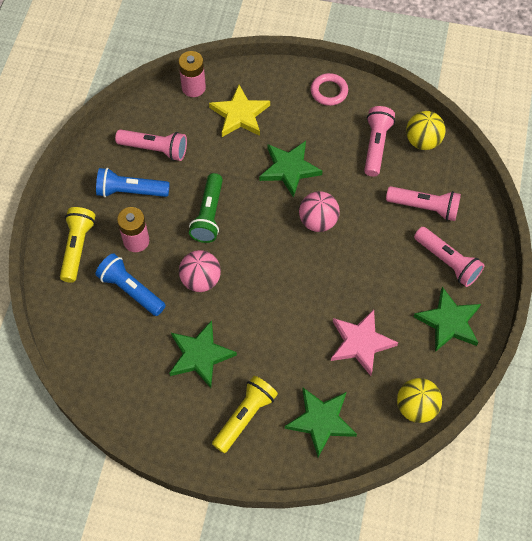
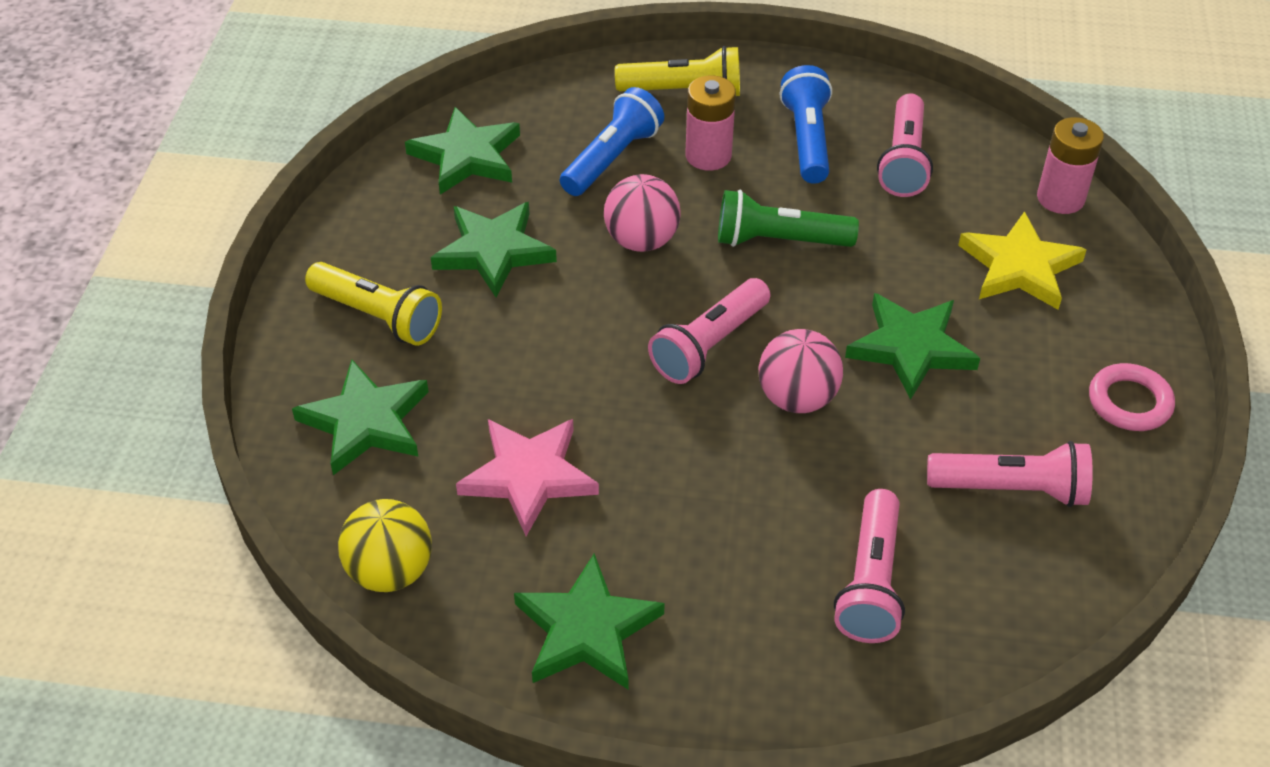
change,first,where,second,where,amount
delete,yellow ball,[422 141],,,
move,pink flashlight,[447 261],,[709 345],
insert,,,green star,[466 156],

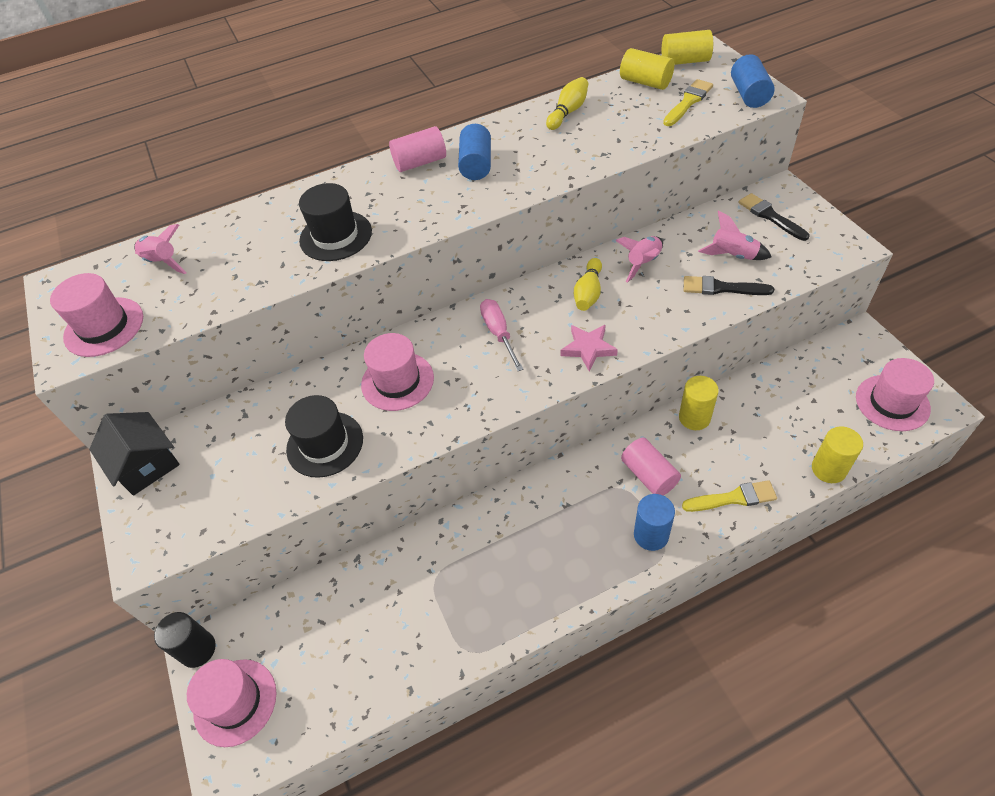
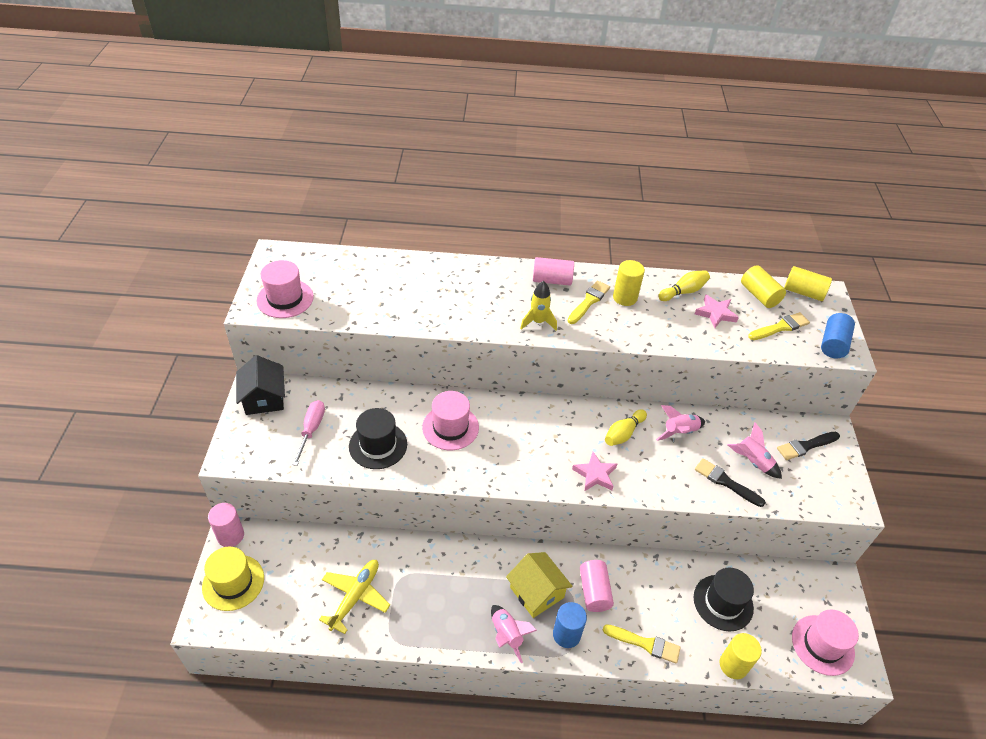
change,first,where,second,where,amount
move,pink rocket,[163 262],,[507 635],
recolor,black cylinder,[198 649],pink cylinder,[230 536],
recolor,pink hat,[235 702],yellow hat,[233 582],
move,black hat,[336 236],,[723 602],
replace,blue cylinder,[476 165],yellow brush,[589 301],
move,pink screwdriver,[499 333],,[311 430],
move,yellow cylinder,[694 418],,[625 297],
rotate,black brush,[770 216],,[805 446],105 degrees counterclockwise
insert,,,yellow plane,[355 597],
insert,,,yellow house,[537 592],
insert,,,yellow rocket,[538 322],
insert,,,pink star,[715 313],

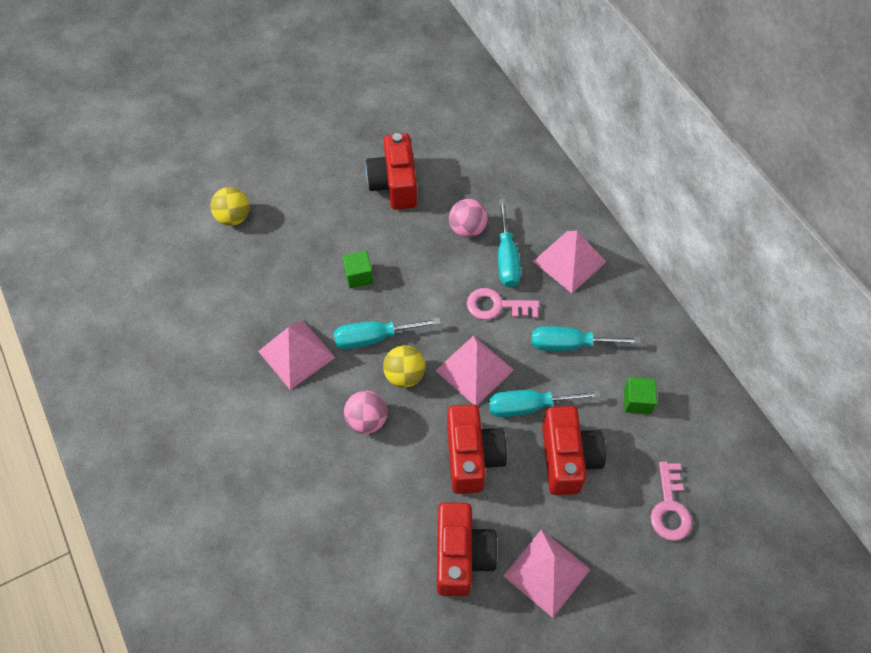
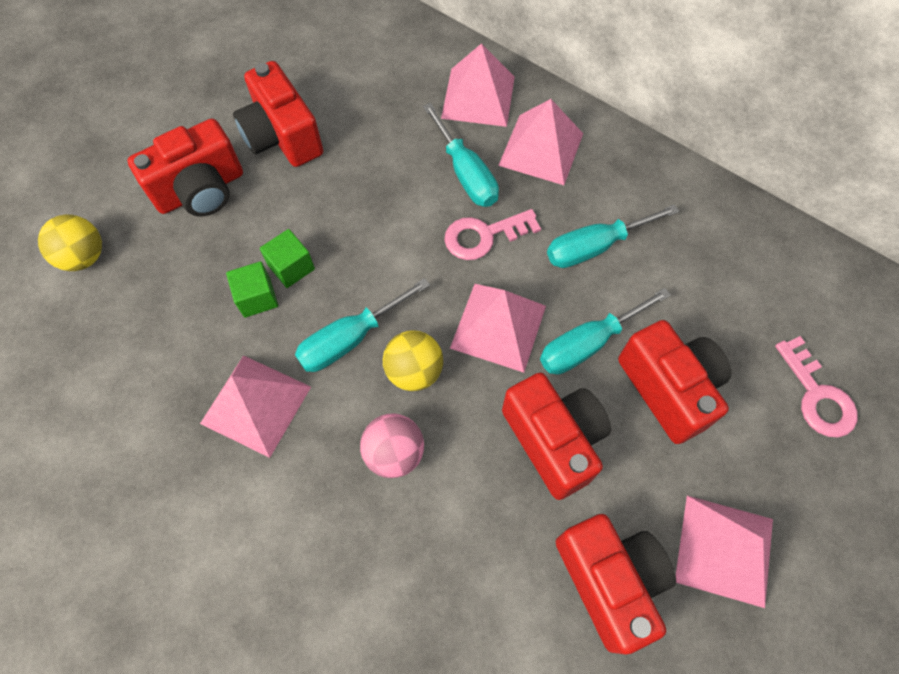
change,first,where,second,where,amount
delete,pink ball,[467 229],,,
move,green cube,[637 401],,[257 298],
insert,,,red camera,[201 190],
insert,,,pink pyramid,[478 97],

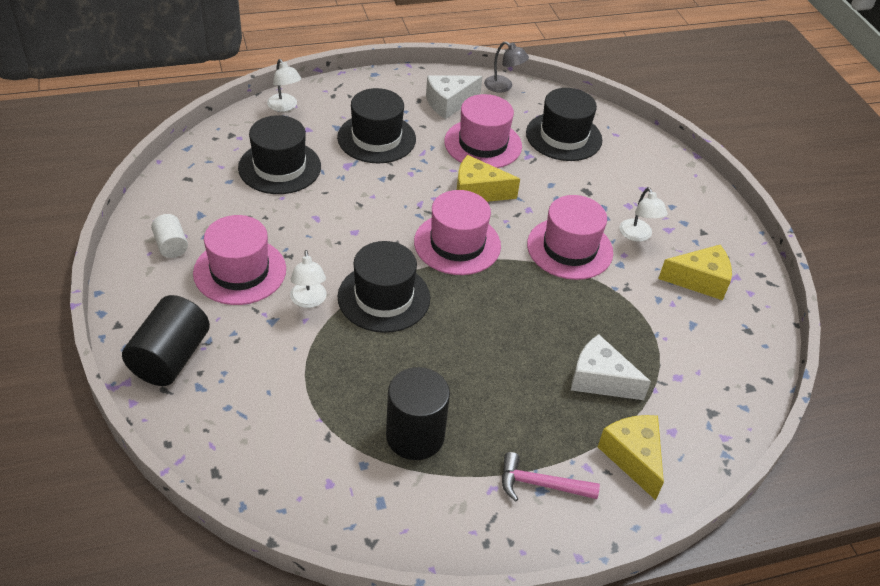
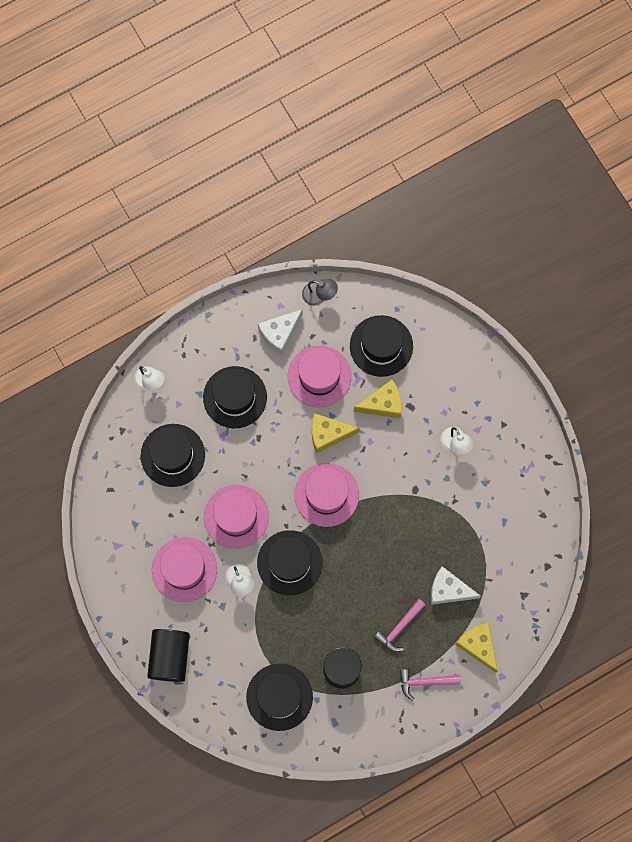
change,first,where,second,where,amount
delete,white cylinder,[171 245],,,
move,pink hat,[569 248],,[236 516],
move,yellow cheese,[699 280],,[383 404],
insert,,,black hat,[279 697],
insert,,,pink hammer,[399 628],

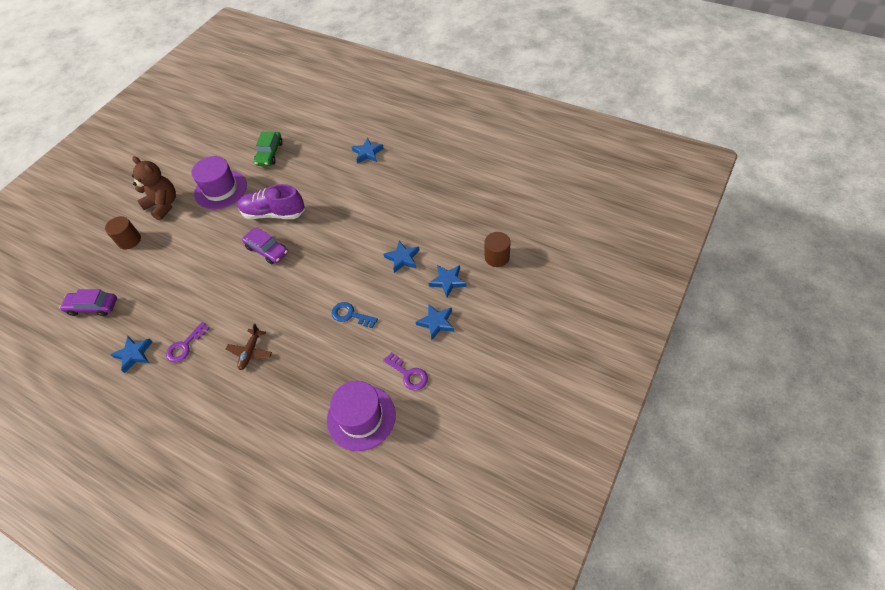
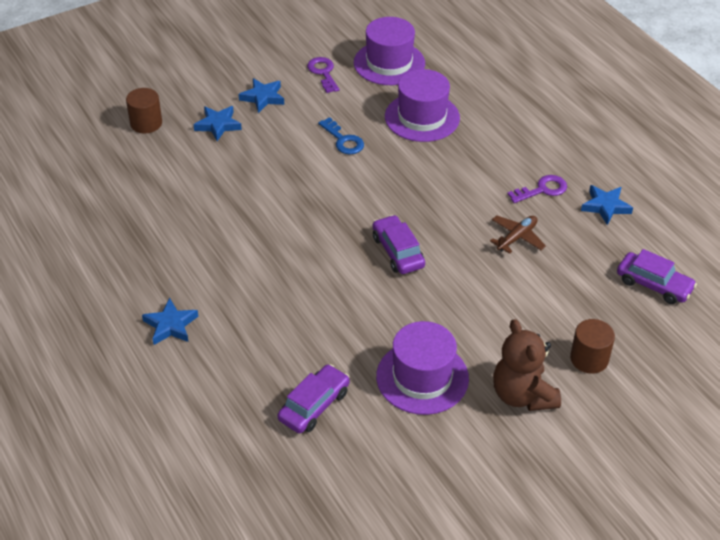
change,first,where,second,where,amount
move,brown plane,[250 352],,[517 238],
delete,purple shoe,[274 213],,,
recolor,green car,[269 153],purple car,[314 405],
delete,blue star,[402 258],,,
insert,,,purple hat,[422 117],

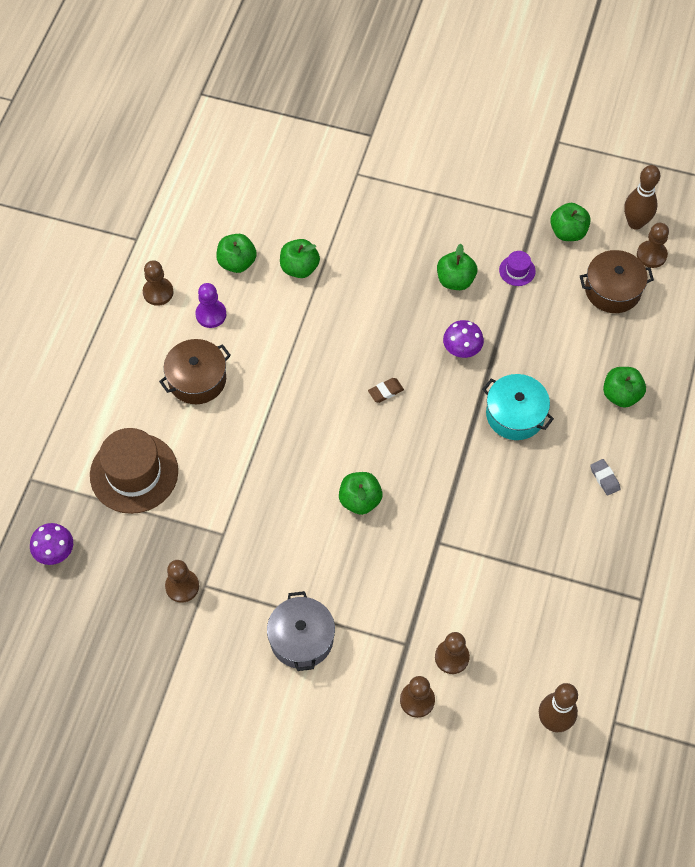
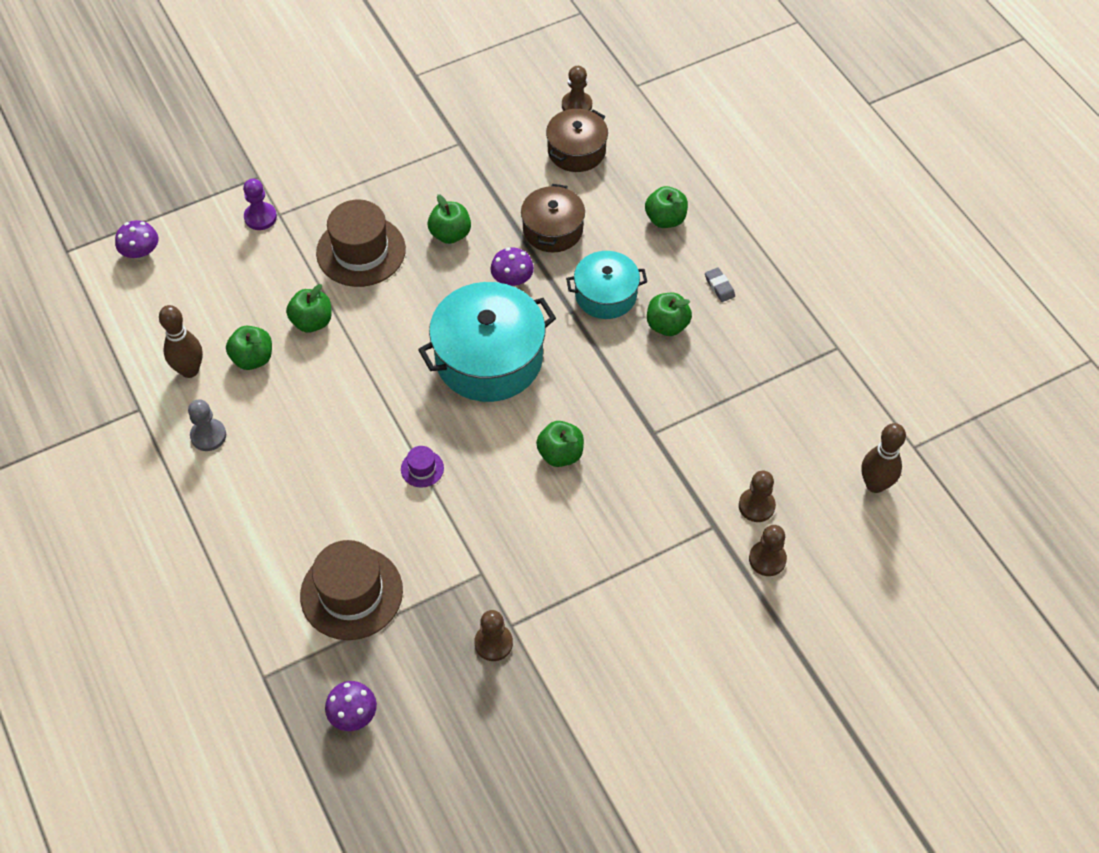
change,first,where,second,where,amount
recolor,brown pawn,[158 292],grey pawn,[208 436],
move,brown pot,[197 379],,[552 229],
move,purple pawn,[211 314],,[260 217],
delete,grey pot,[301 638],,,
replace,brown eraser,[385 391],turquoise pot,[489 358],
move,purple hat,[517 270],,[422 468],
move,green apple,[568 232],,[667 325],
rotate,grey eraser,[604 478],,[719 286],45 degrees clockwise
move,brown bowling pin,[635 223],,[189 370],
insert,,,purple mushroom,[141 253],
insert,,,brown hat,[361 251],

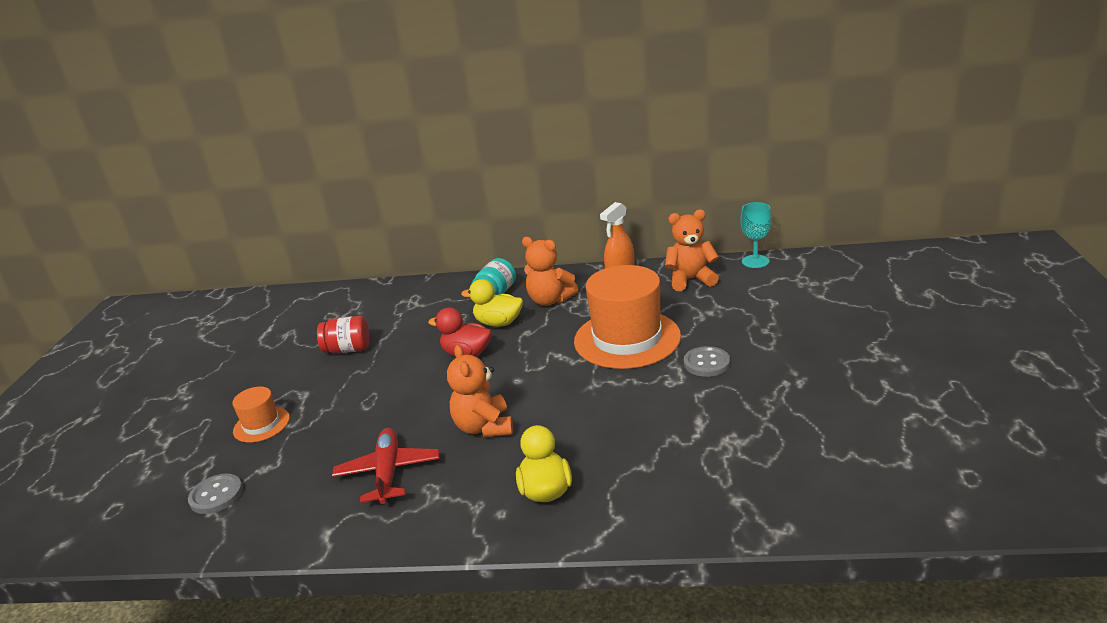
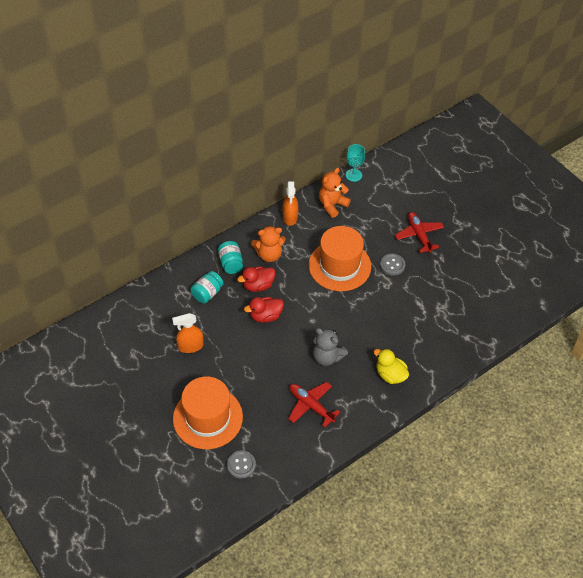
change,first,where,second,where,amount
resize,orange hat,[261 424],,[207 417],x2.06
replace,red jar,[348 349],orange spray bottle,[190 346],
recolor,orange teddy bear,[484 427],grey teddy bear,[327 357],
recolor,yellow duck,[498 323],red duck,[258 285],
insert,,,turquoise jar,[207 293],
insert,,,red plane,[419 235],

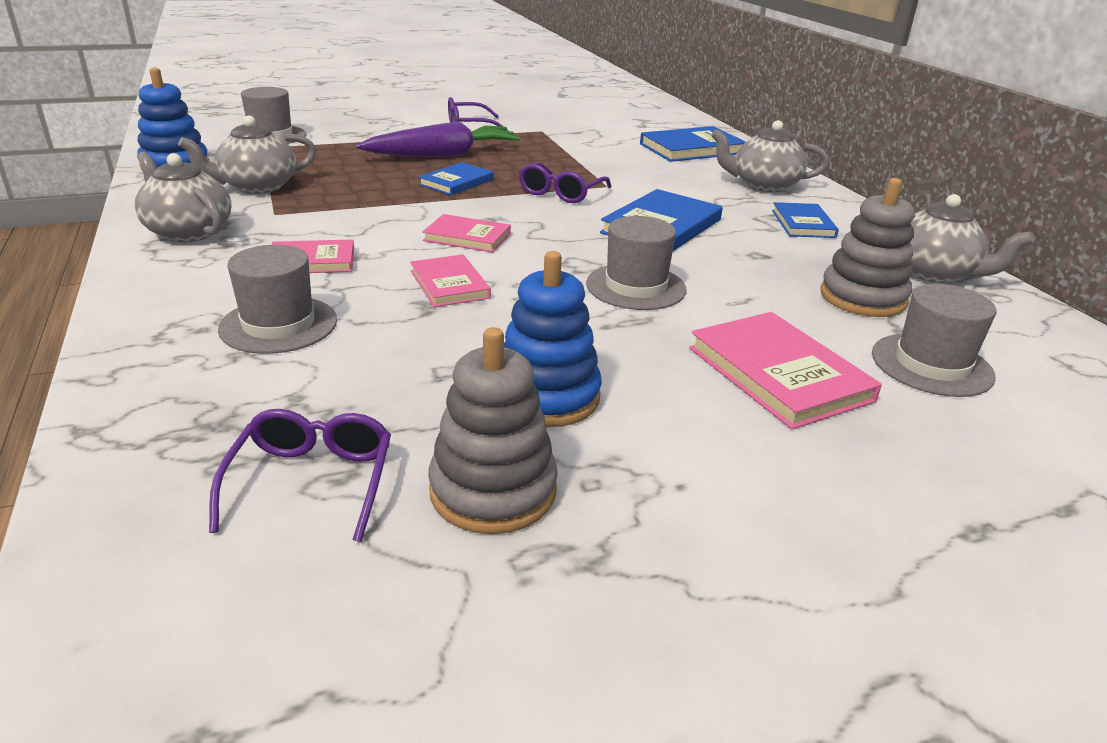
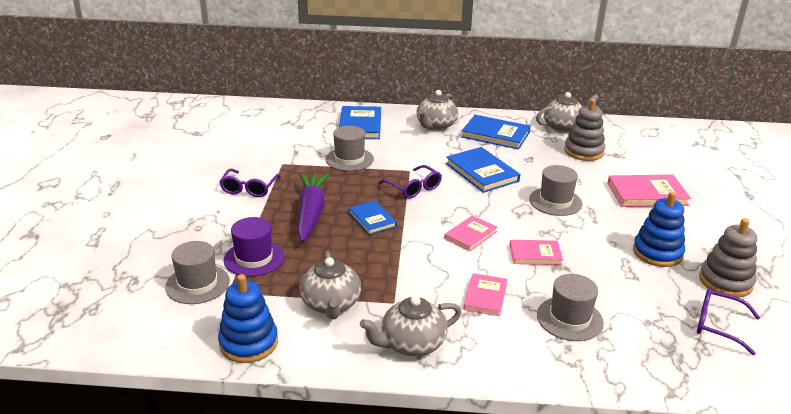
change,first,where,second,where,amount
resize,blue book,[803 224],,[495 135],x1.60
move,grey hat,[931 365],,[349 159],
insert,,,purple hat,[254 258],

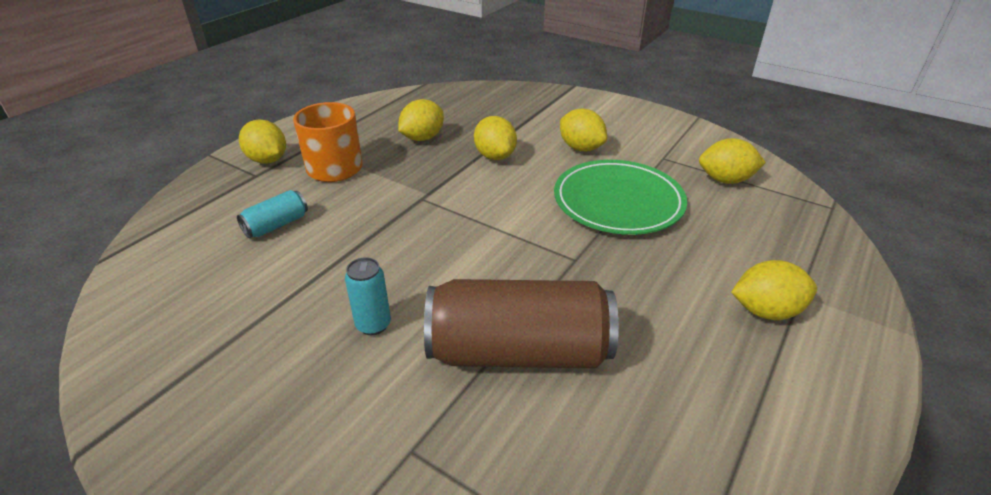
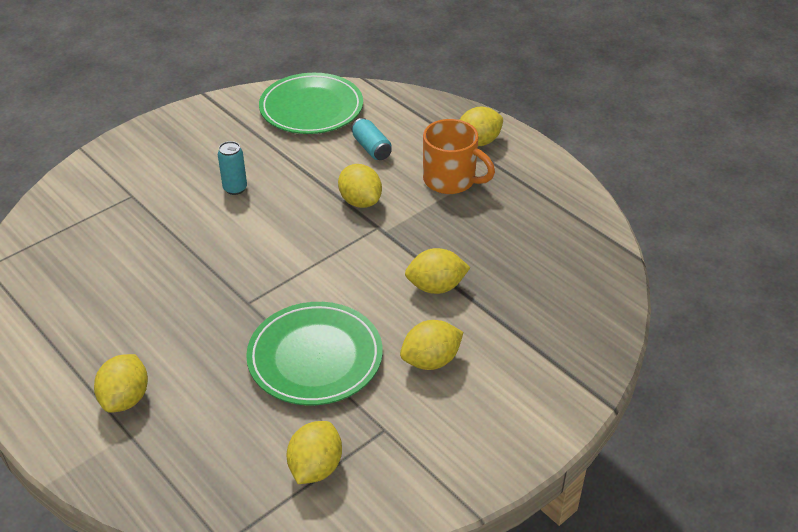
change,first,where,second,where,amount
move,yellow lemon,[422 138],,[360 201],
delete,brown can,[519 352],,,
insert,,,green plate,[311 108],

